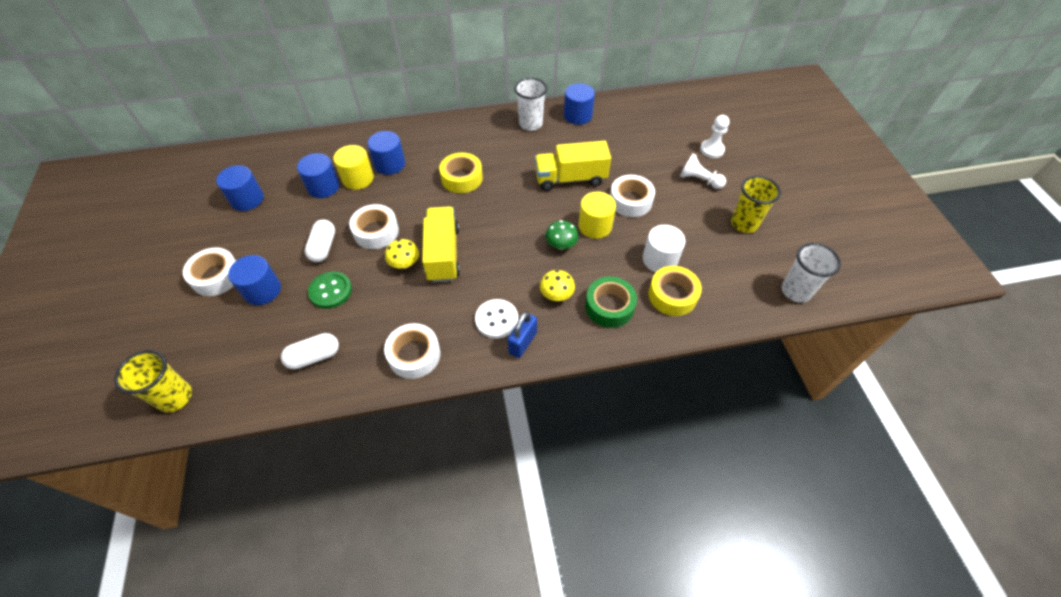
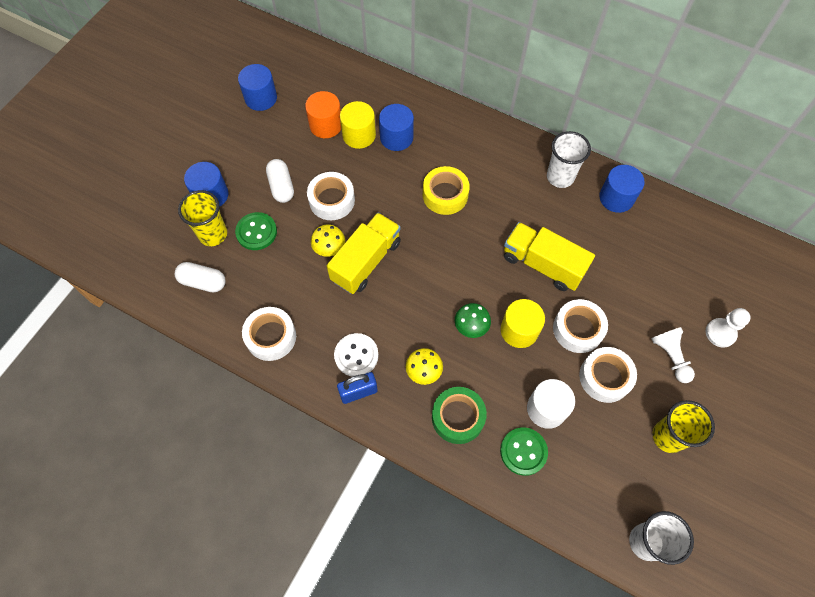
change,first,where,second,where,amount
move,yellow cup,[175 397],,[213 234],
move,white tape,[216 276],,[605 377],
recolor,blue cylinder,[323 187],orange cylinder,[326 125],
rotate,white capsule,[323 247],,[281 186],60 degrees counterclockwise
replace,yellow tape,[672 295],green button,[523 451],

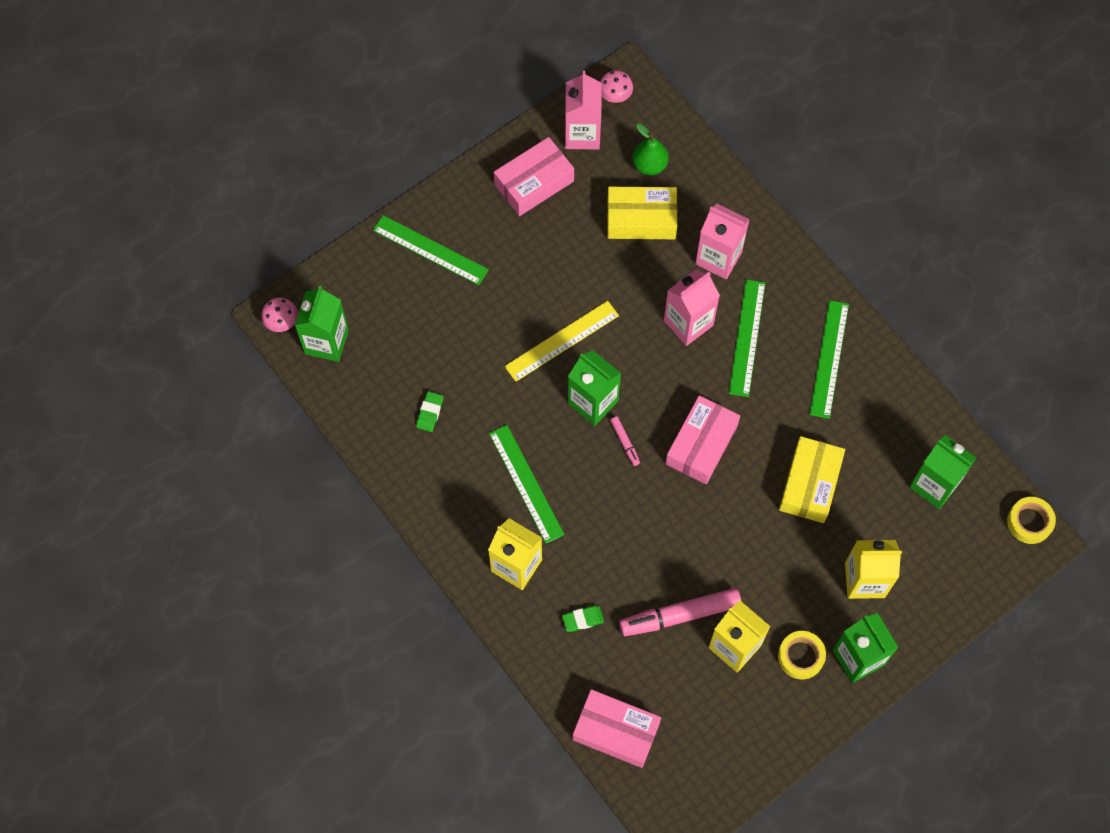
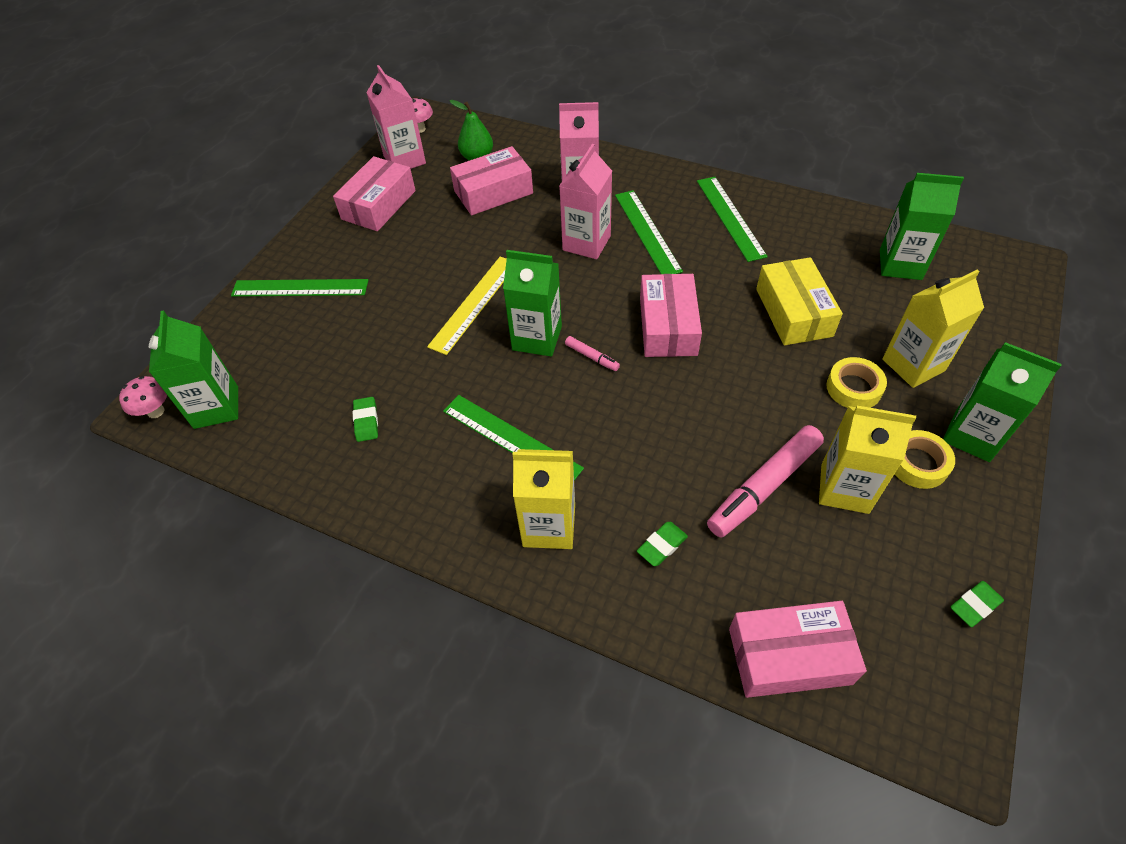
change,first,where,second,where,amount
recolor,yellow box,[641 219],pink box,[493 192],
move,yellow tape,[1029 522],,[853 388],
insert,,,green eraser,[974 605],

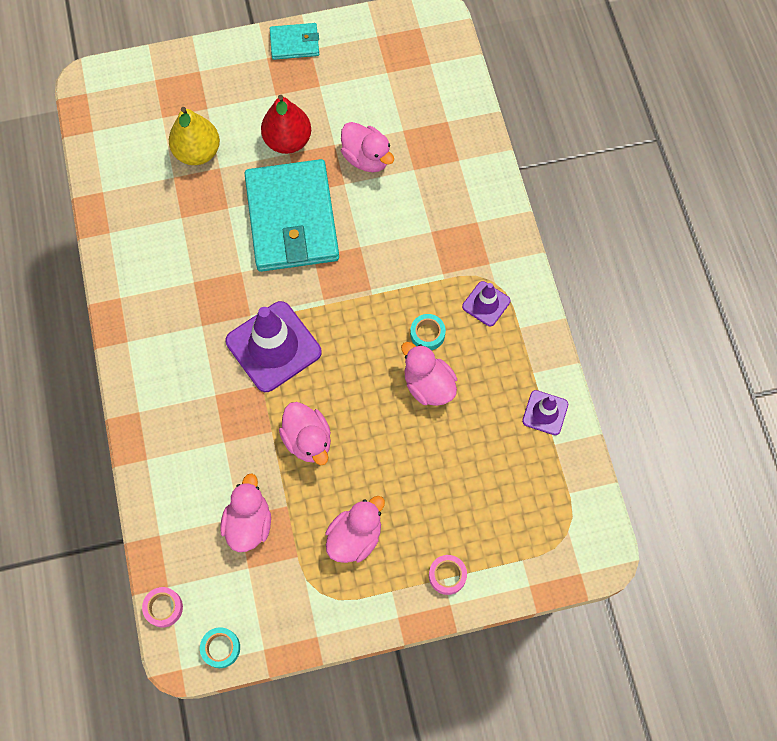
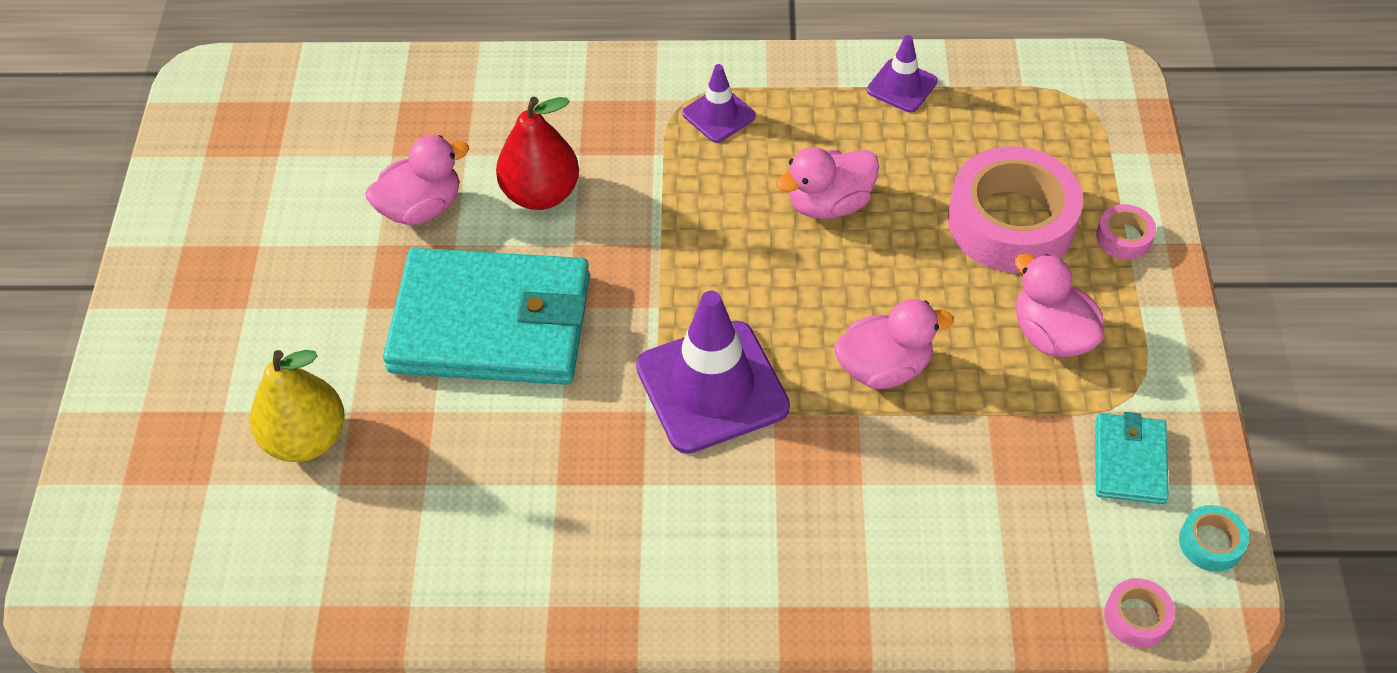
change,first,where,second,where,amount
delete,pink duck,[249 523],,,
move,red pear,[287 141],,[541 194],
move,turquoise wallet,[294 43],,[1129 461],
delete,turquoise tape,[427 334],,,
insert,,,pink tape,[1011 222],

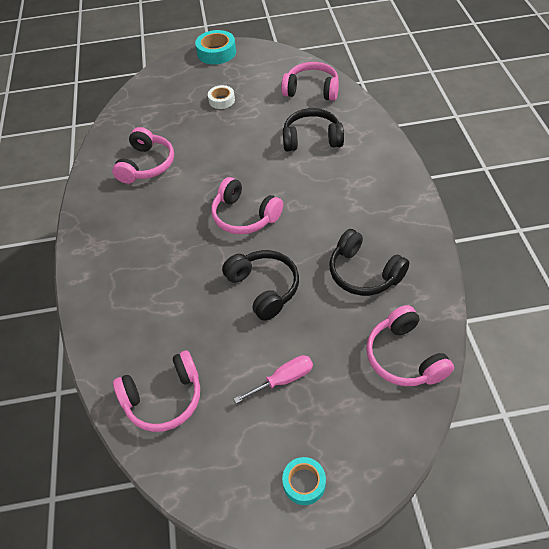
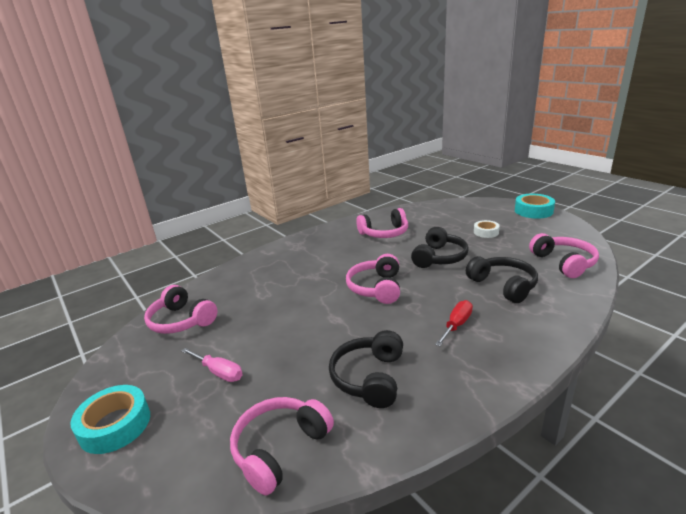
change,first,where,second,where,amount
move,black headphones,[264 288],,[439 257],
resize,turquoise tape,[304 483],,[115 425],x1.62
insert,,,red screwdriver,[456 325],

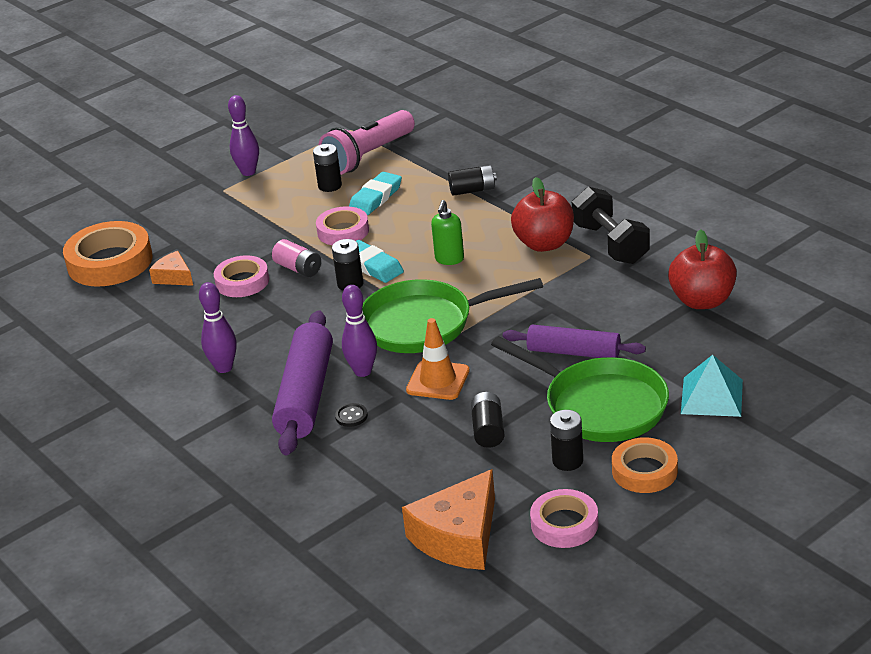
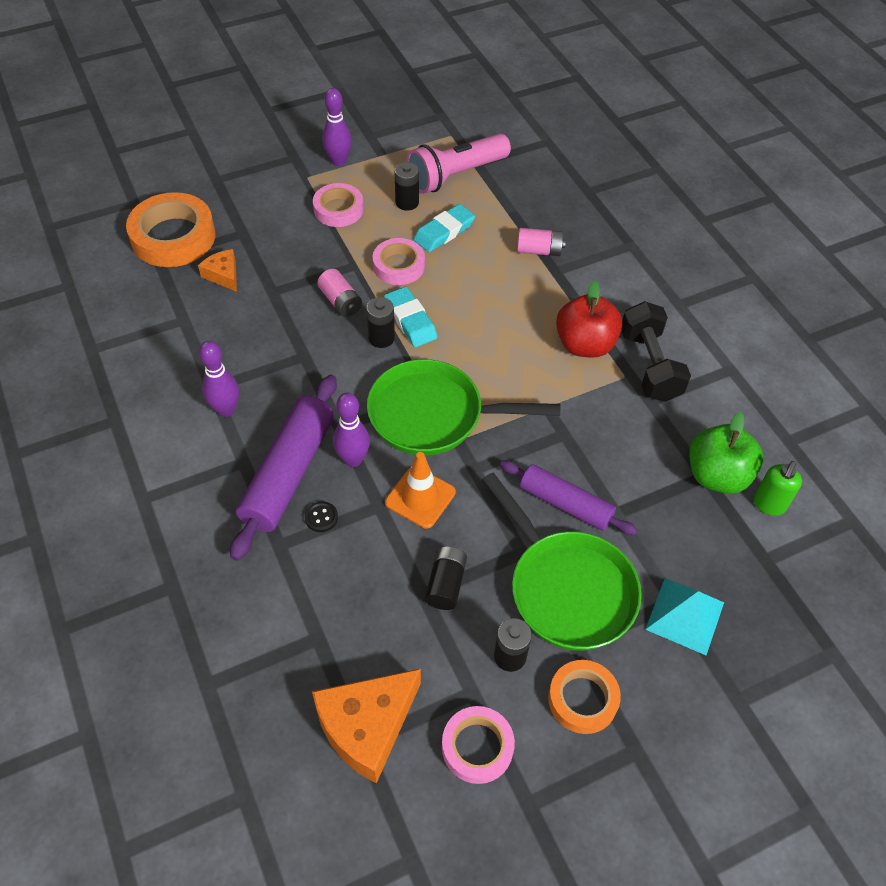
change,first,where,second,where,amount
move,pink tape,[242 281],,[338 209],
move,green soap dispenser,[449 259],,[769 505],
recolor,black battery,[472 190],pink battery,[539 250],
recolor,red apple,[702 301],green apple,[717 475],

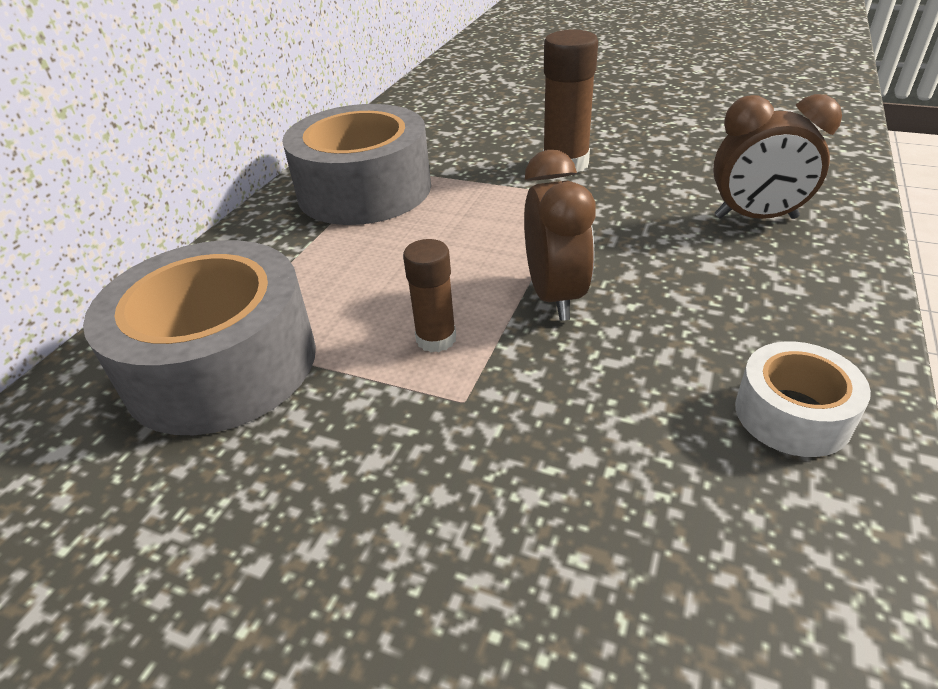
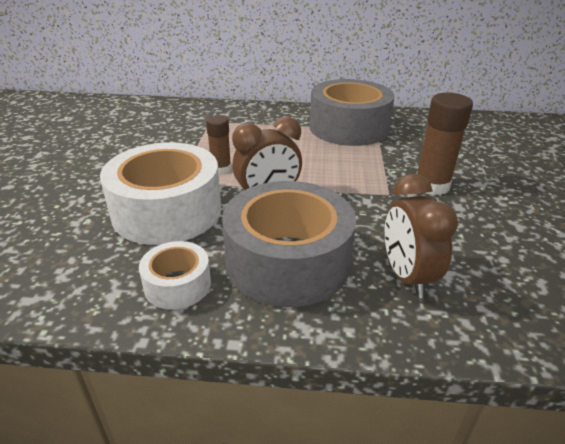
change,first,where,second,where,amount
move,grey tape,[221 364],,[288 261],
insert,,,white tape,[167 211],

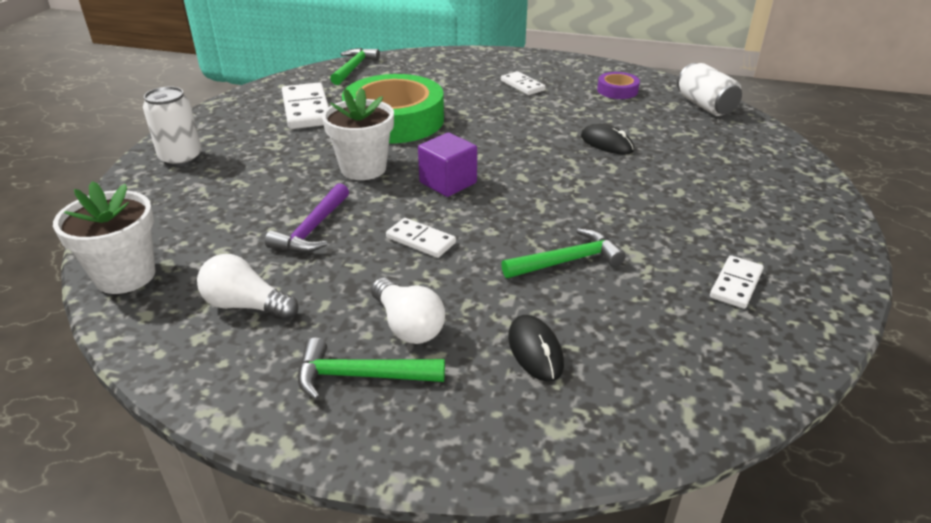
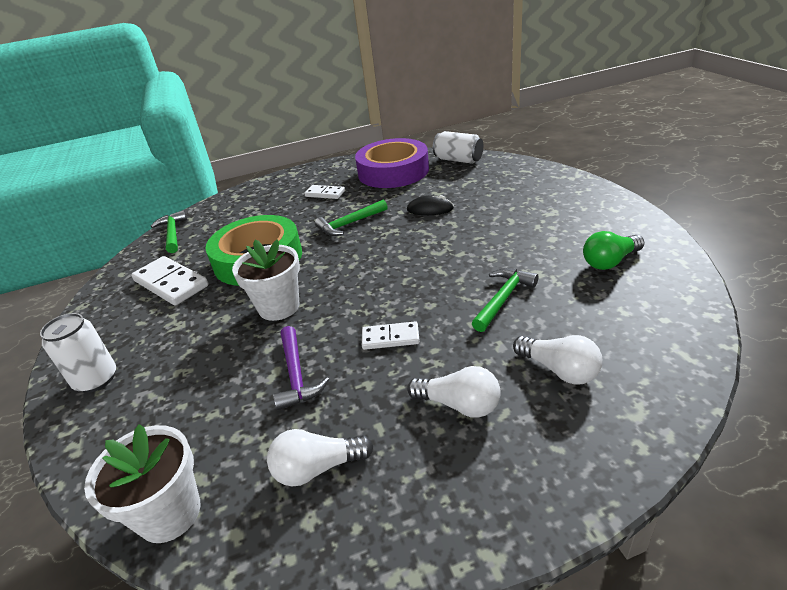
change,first,where,second,where,amount
move,green hammer,[361 376],,[349 224],
delete,purple cube,[448 183],,,
replace,black mouse,[535 351],white light bulb,[559 370],
resize,purple tape,[617 90],,[393 171],x2.27
replace,white domino,[735 284],green light bulb,[610 261],

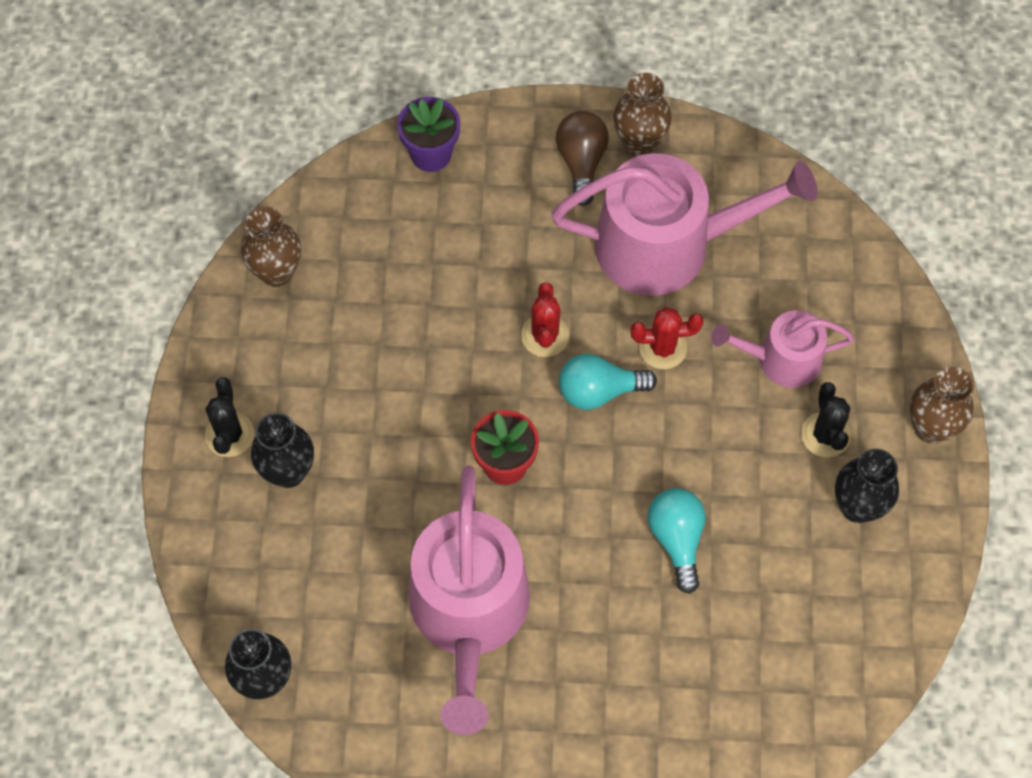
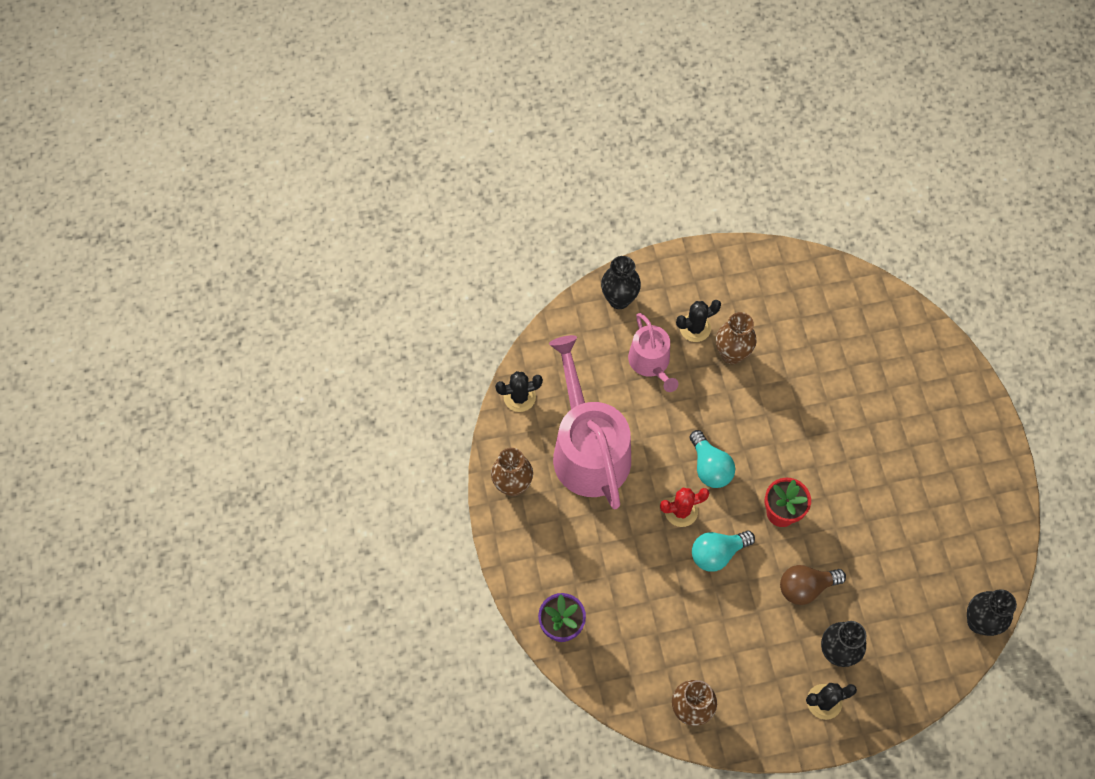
change,first,where,second,where,amount
delete,pink watering can,[469 614],,,
move,brown light bulb,[581 162],,[805 587],
delete,red cactus,[662 348],,,
move,turquoise light bulb,[677 539],,[717 553],
move,black vase,[857 506],,[619 299],
move,brown vase,[930 427],,[731 354],
insert,,,black cactus,[519 397],

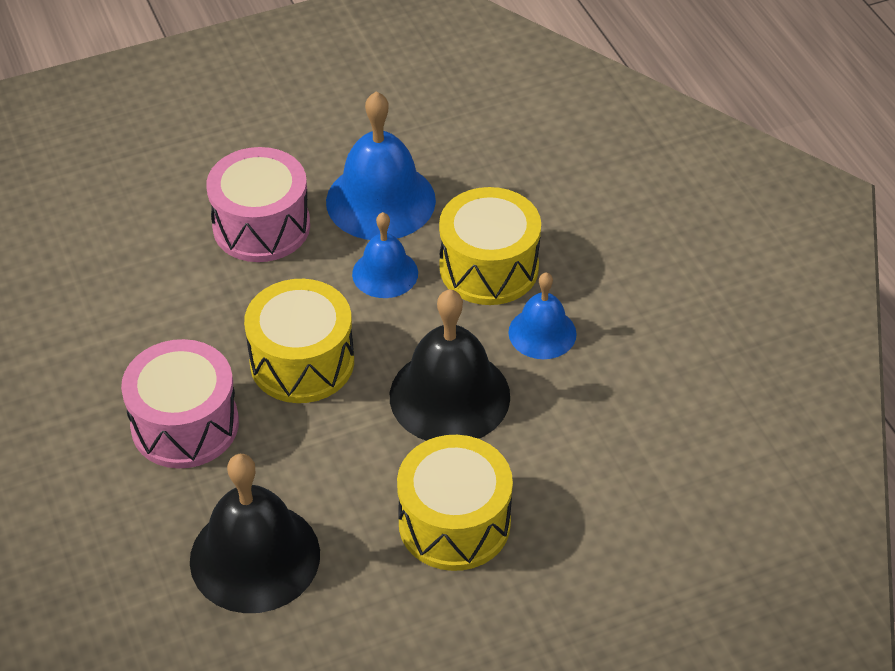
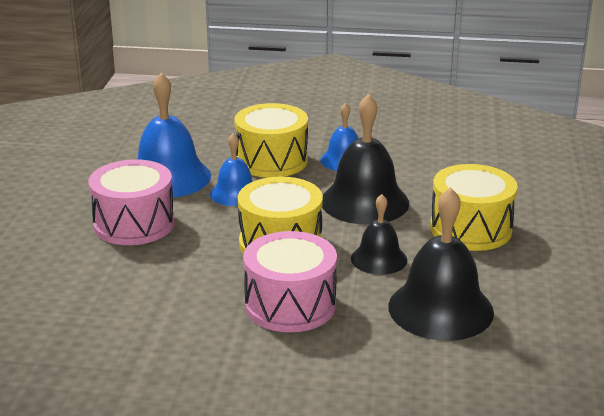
change,first,where,second,where,amount
insert,,,black bell,[379 259],

